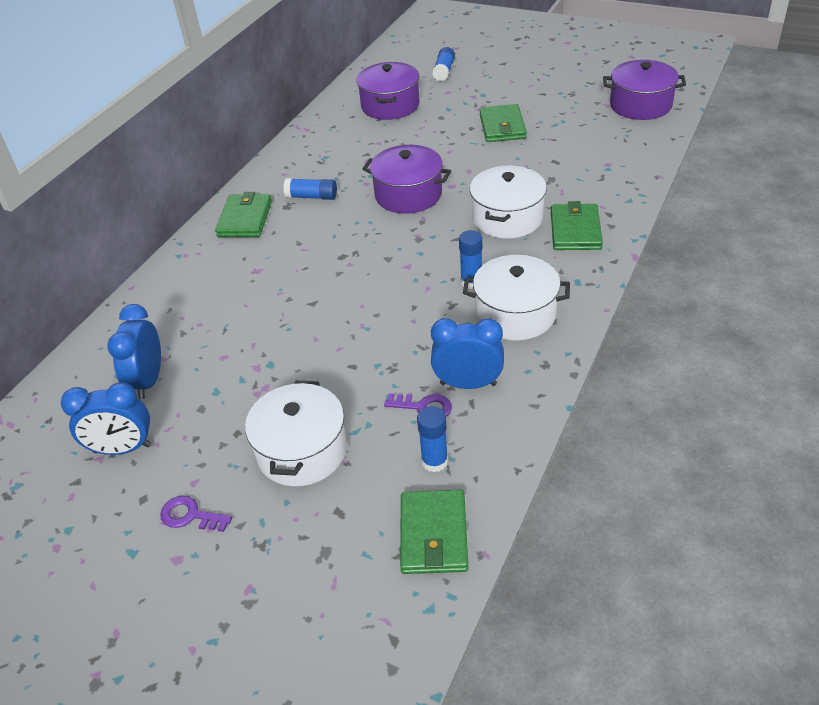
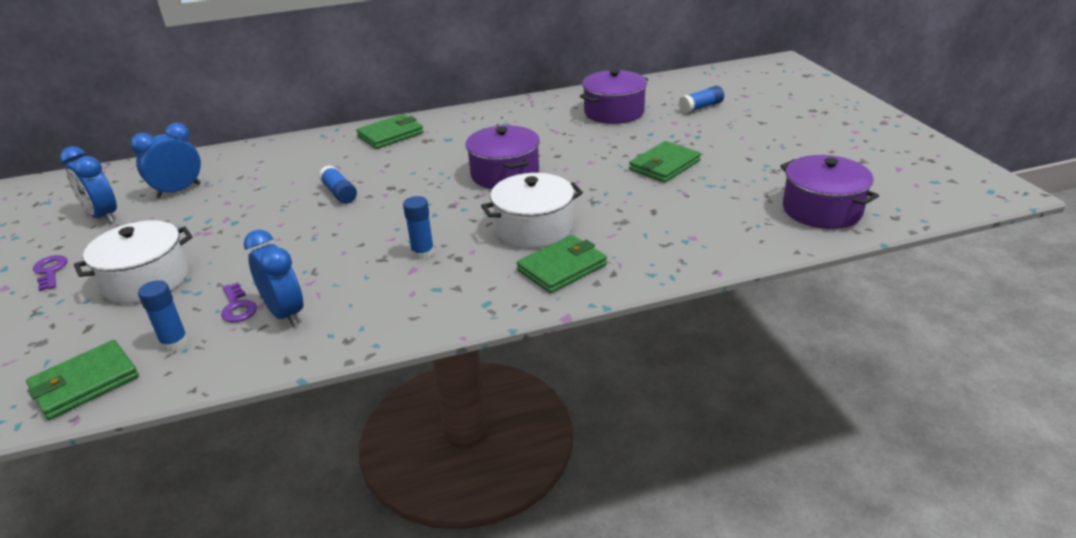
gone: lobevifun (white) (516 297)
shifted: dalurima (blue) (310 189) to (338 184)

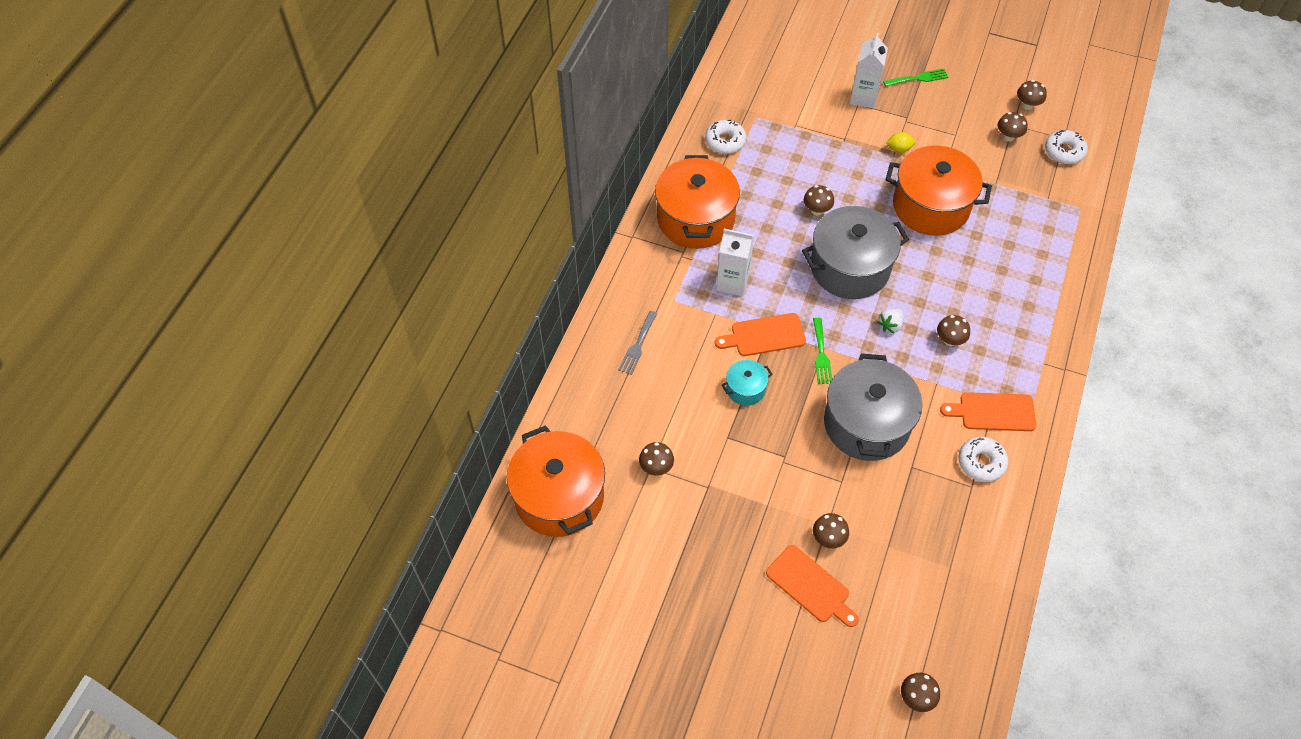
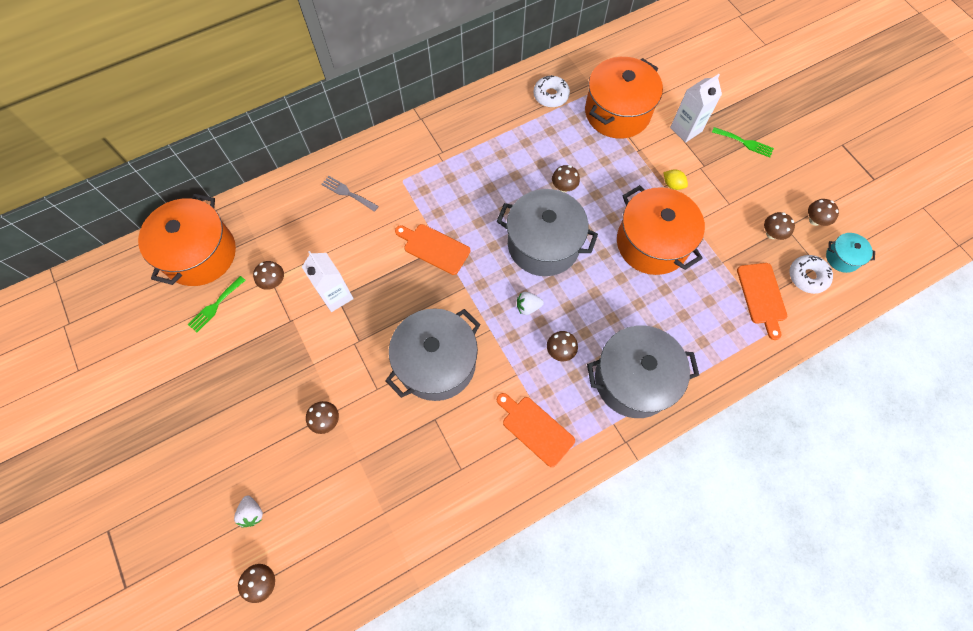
gone: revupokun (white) (983 459)
new: lobevifun (grey) (643 371); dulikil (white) (248 512)
shifted: lobevifun (orange) (697 202) to (624 98); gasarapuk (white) (735 262) to (328 281); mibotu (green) (822 351) to (216 304); lobevifun (turquoise) (747 383) to (850 253); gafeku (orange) (812 586) to (762 301)
rotated: mibotu (grey) (637 343) = (350 194) 60 degrees clockwise

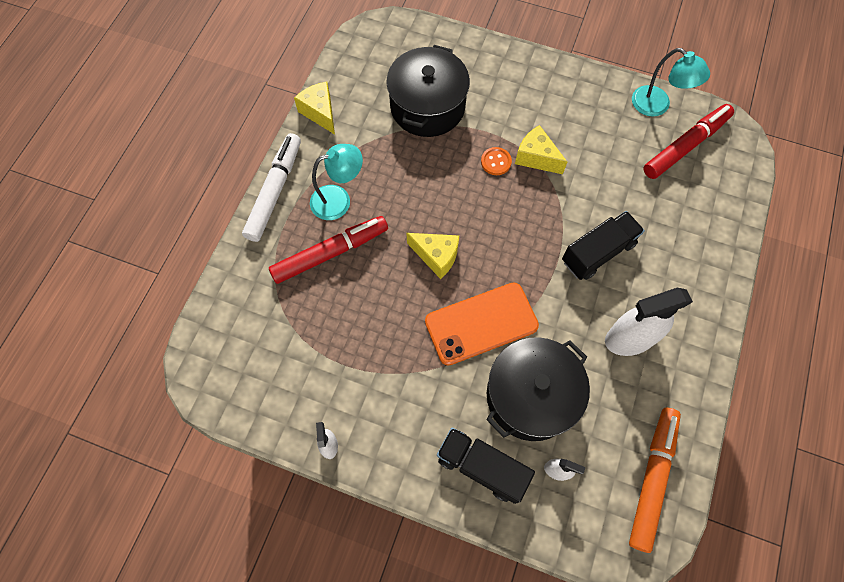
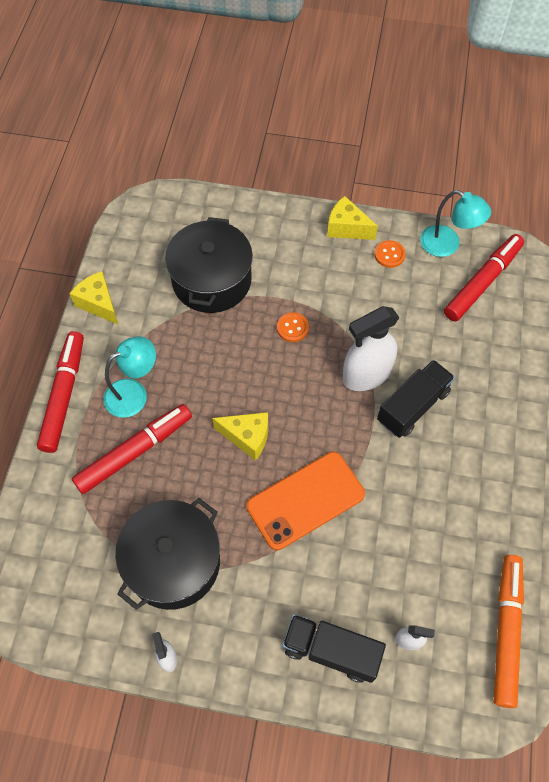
new: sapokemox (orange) (390 254)
shifted: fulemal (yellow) (541 149) to (352 218); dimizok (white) (649 322) to (371 348); lobevifun (black) (538 389) to (167 554)
repainted: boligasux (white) (271 187) to boligasux (red) (60 392)

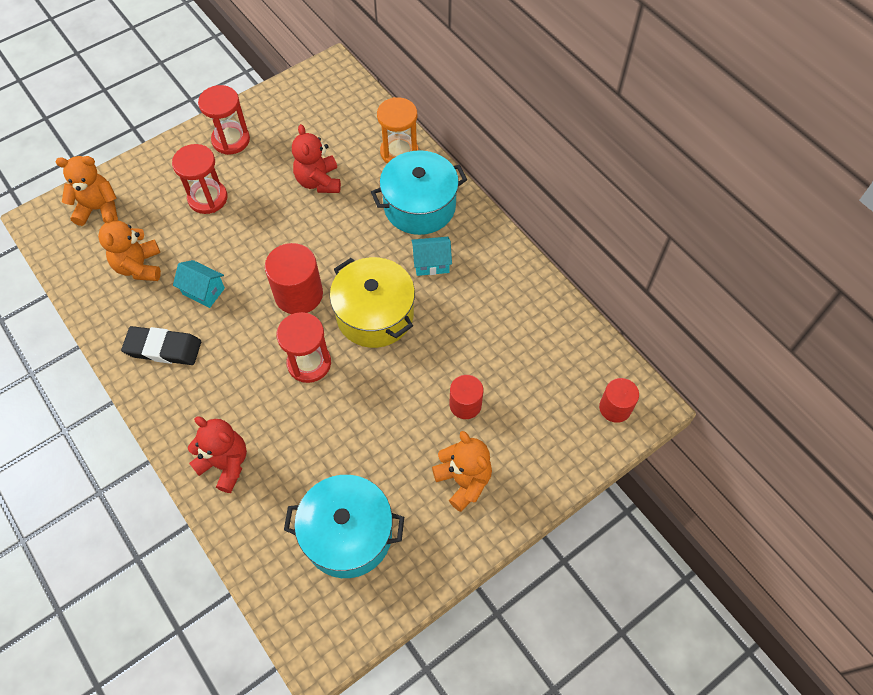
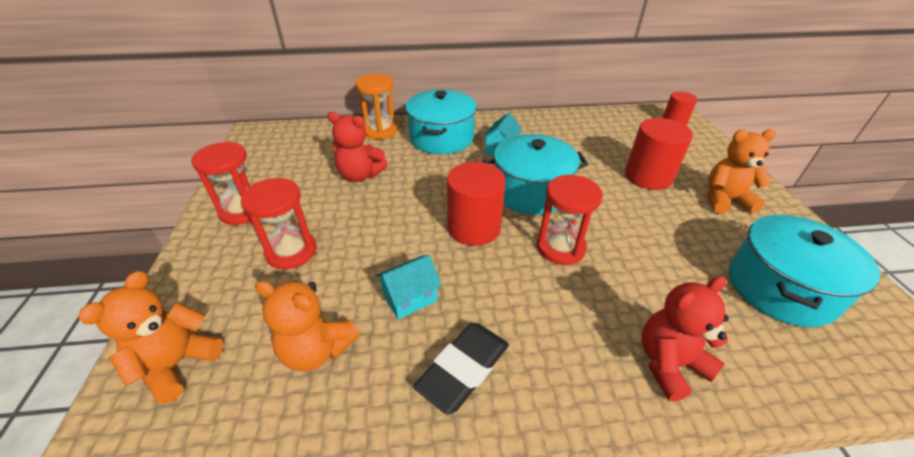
repainted: lobevifun (yellow) (372 302) to lobevifun (turquoise) (535 174)
scaled: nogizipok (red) (466 397) = (659 154) x1.61

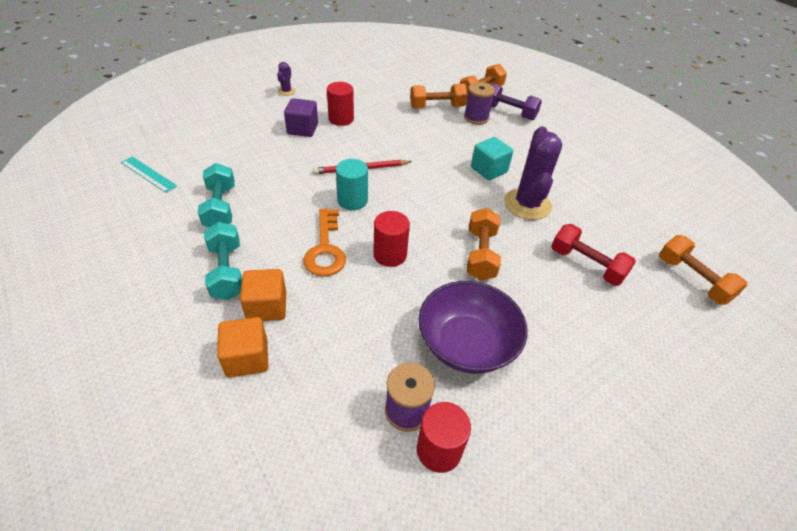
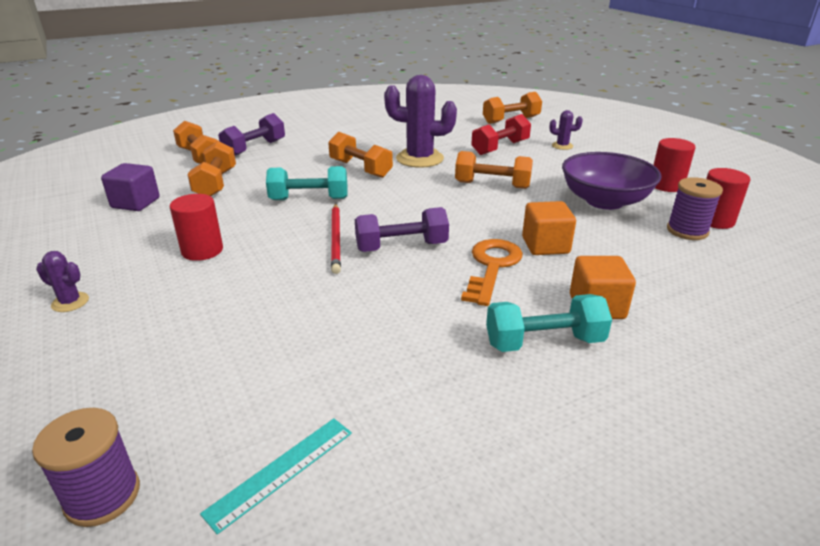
new: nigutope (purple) (566 130)
shifted: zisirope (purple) (479 103) to (86 467); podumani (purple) (301 117) to (130 187); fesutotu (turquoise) (216 195) to (306 183); nogizipok (red) (391 239) to (675 165); podumani (orange) (242 347) to (549 228)
swapped: podumani (turquoise) (492 158) to fesutotu (orange) (360 154); nogizipok (turquoise) (352 184) to fesutotu (purple) (402 229)
rotated: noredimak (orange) (324 242) = (492 272) 75 degrees counterclockwise

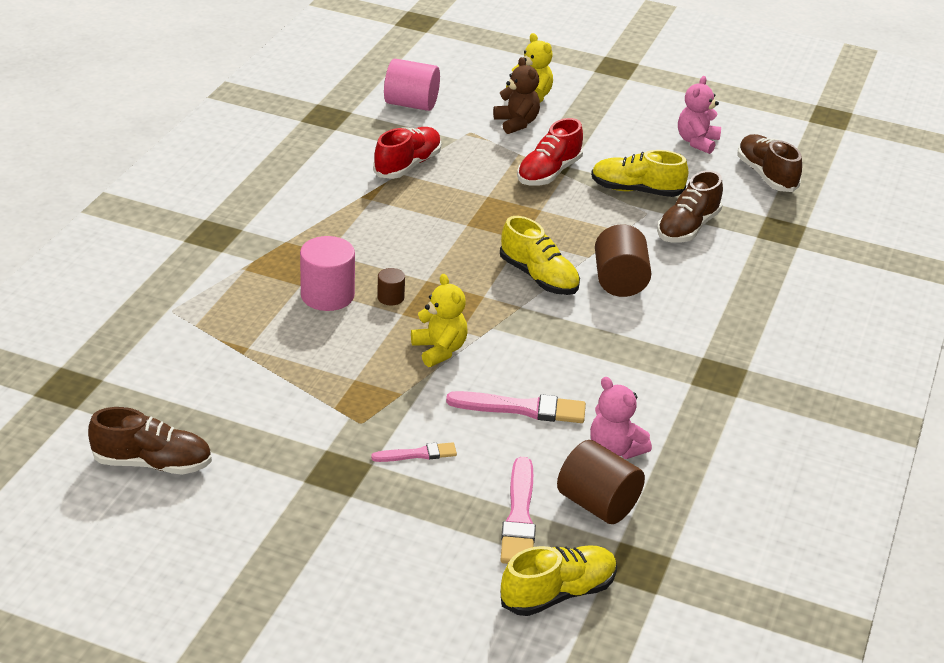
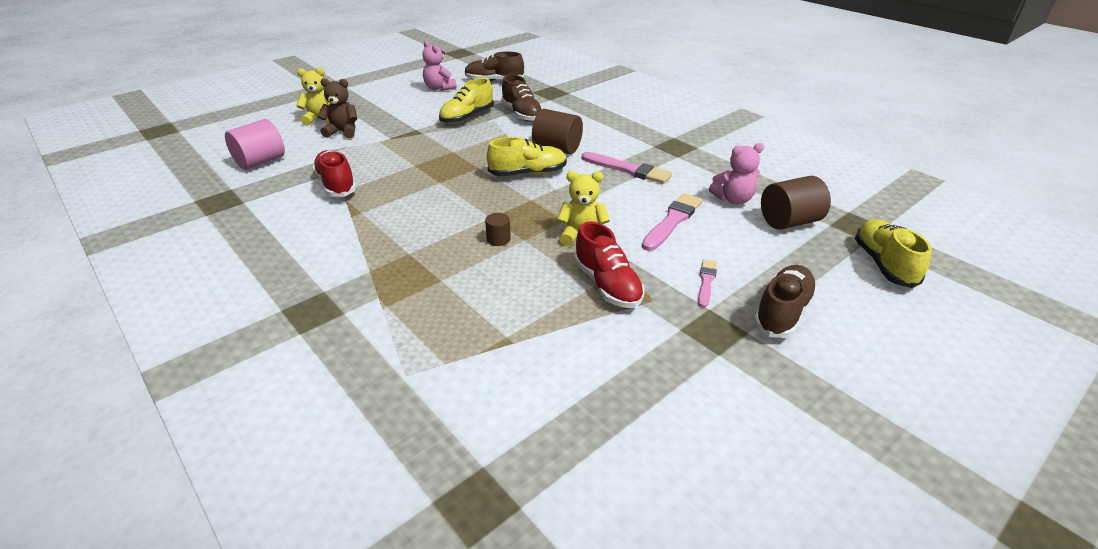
gone: nogizipok (pink) (327 273)
shifted: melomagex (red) (550 151) to (609 264); melomagex (brown) (150 441) to (785 301); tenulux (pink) (518 510) to (627 168)

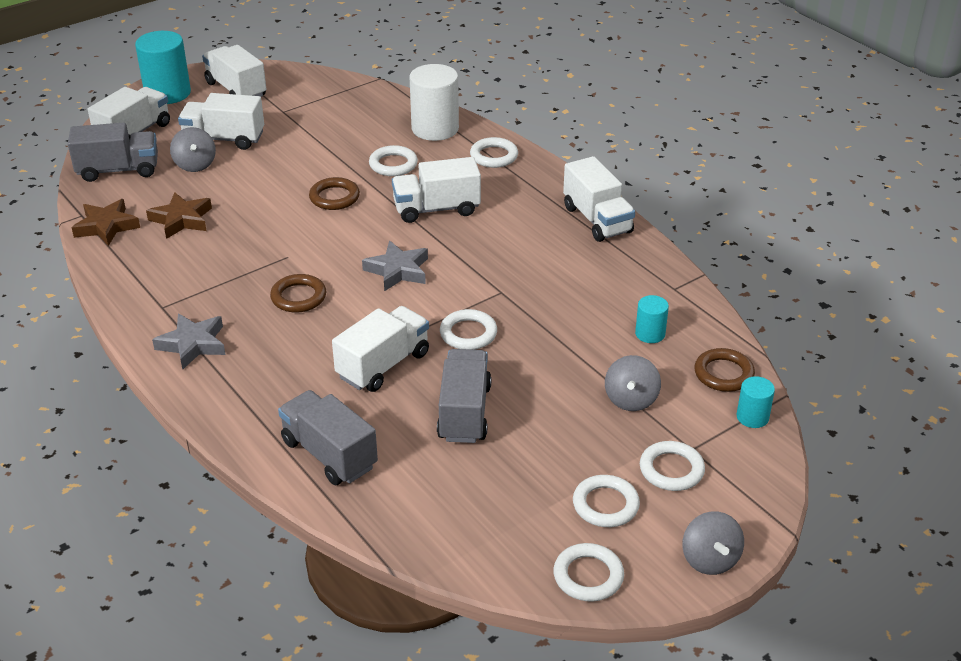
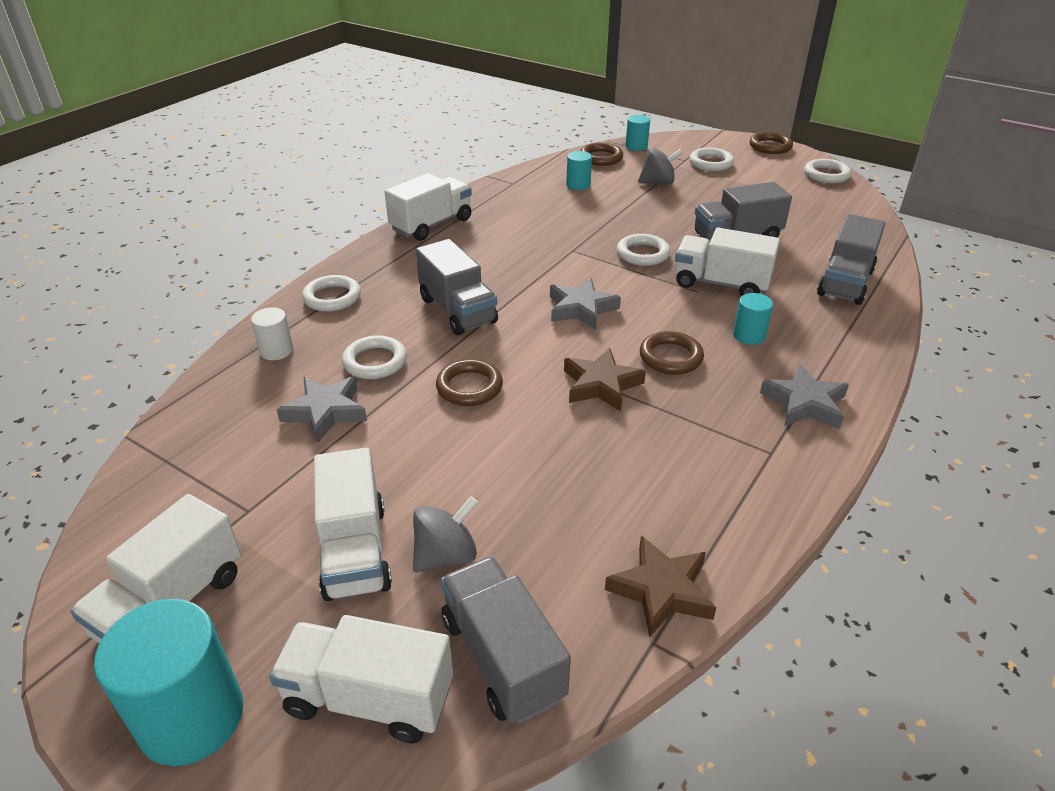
gone: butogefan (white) (606 501)
new: nogizipok (turquoise) (753 319); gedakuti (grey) (321 409)
shifted: gedakuti (brown) (179 215) to (605 379)
swapped: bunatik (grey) (713 543) to butogefan (brown) (771 143)
repainted: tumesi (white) (436 190) to tumesi (grey) (456 287)
scaled: nogizipok (white) (434 102) = (272 333) x0.51

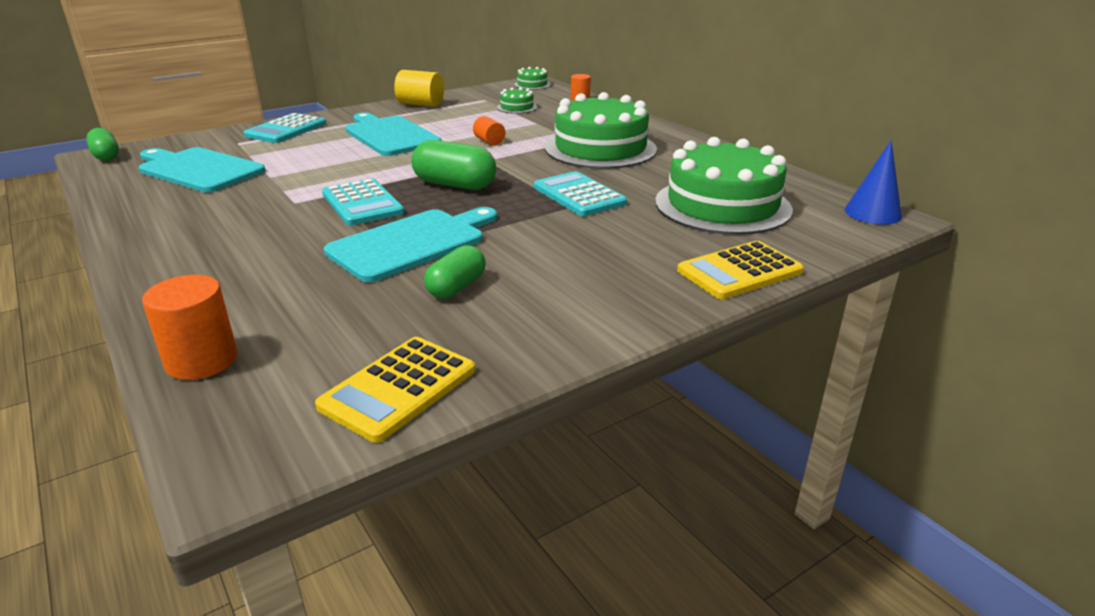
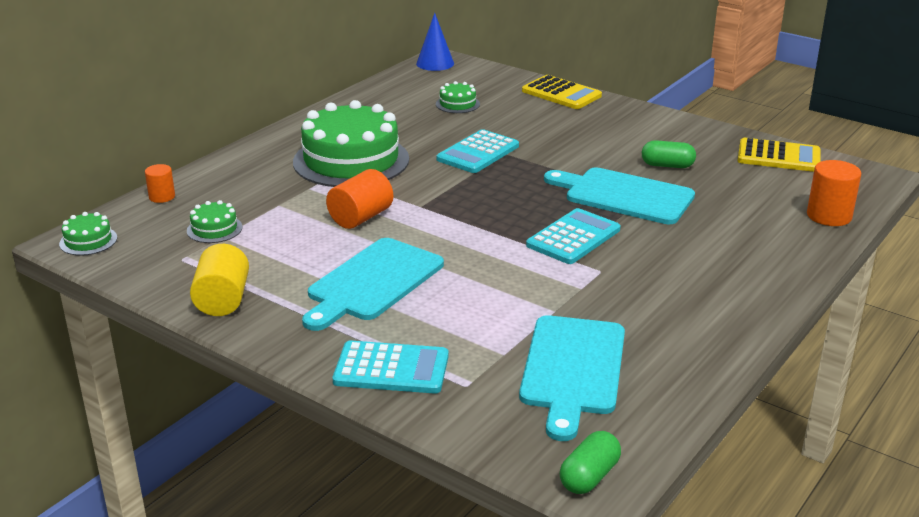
gone: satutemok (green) (453 165)
scaled: nogizipok (orange) (489 131) = (359 199) x1.65; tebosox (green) (724 186) = (458 97) x0.42

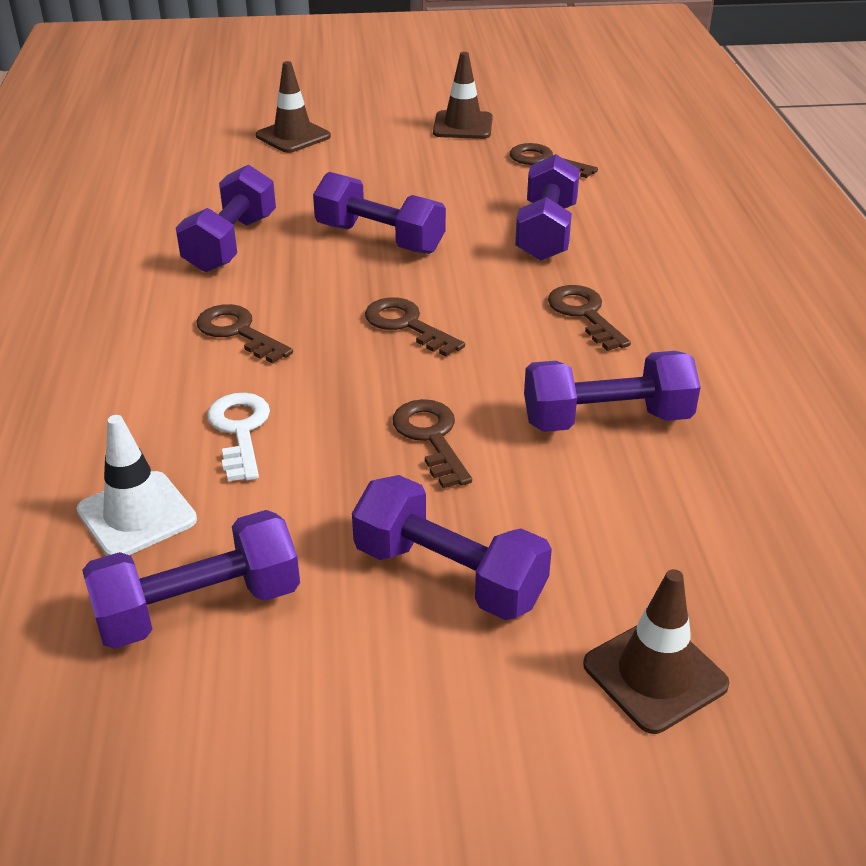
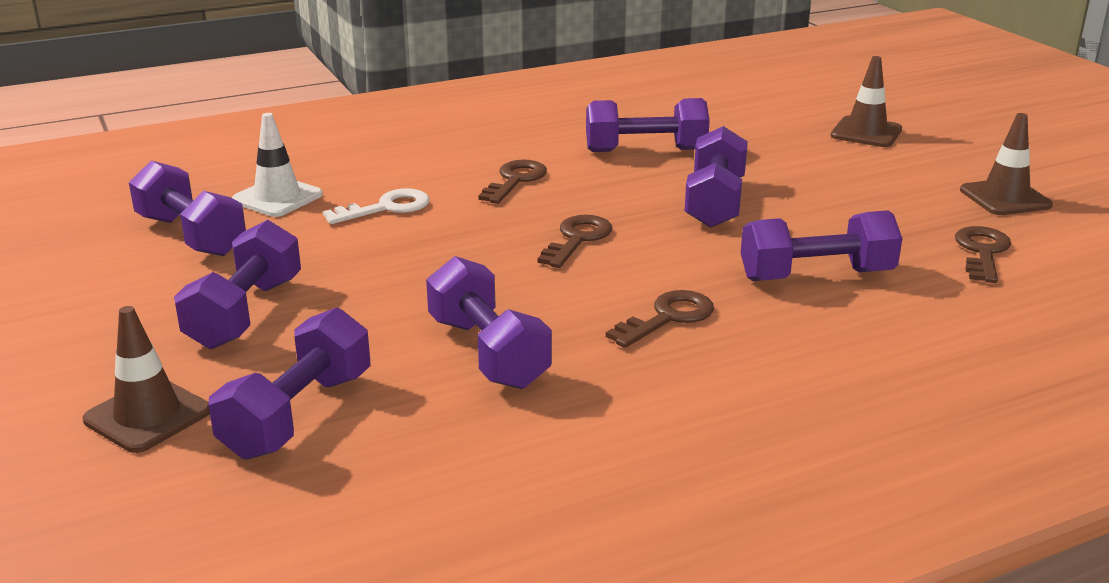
gone: noredimak (brown) (432 443)
new: fesutotu (purple) (289 383)

